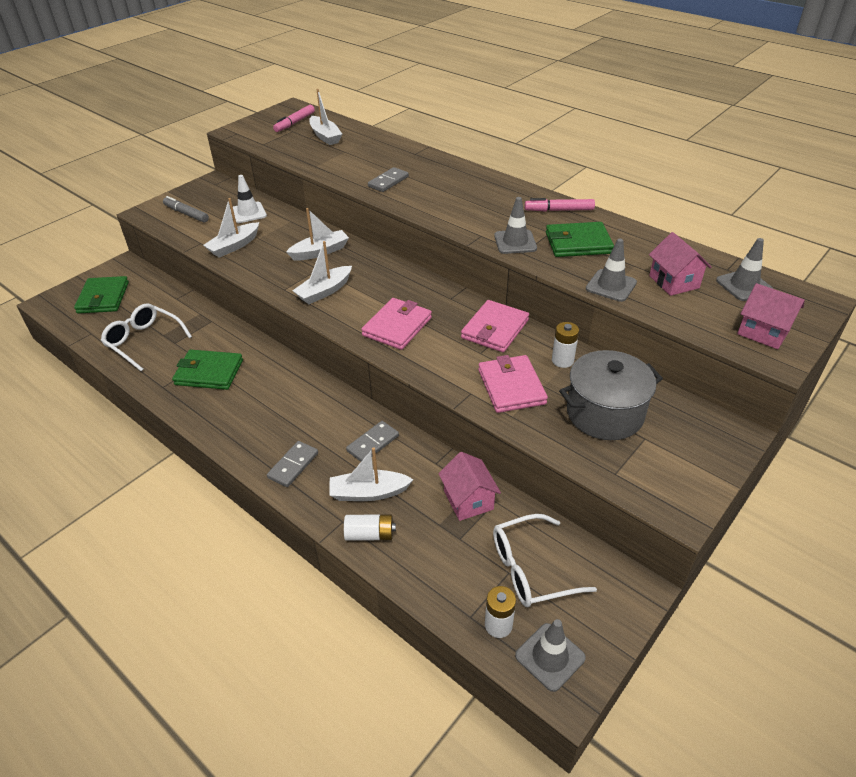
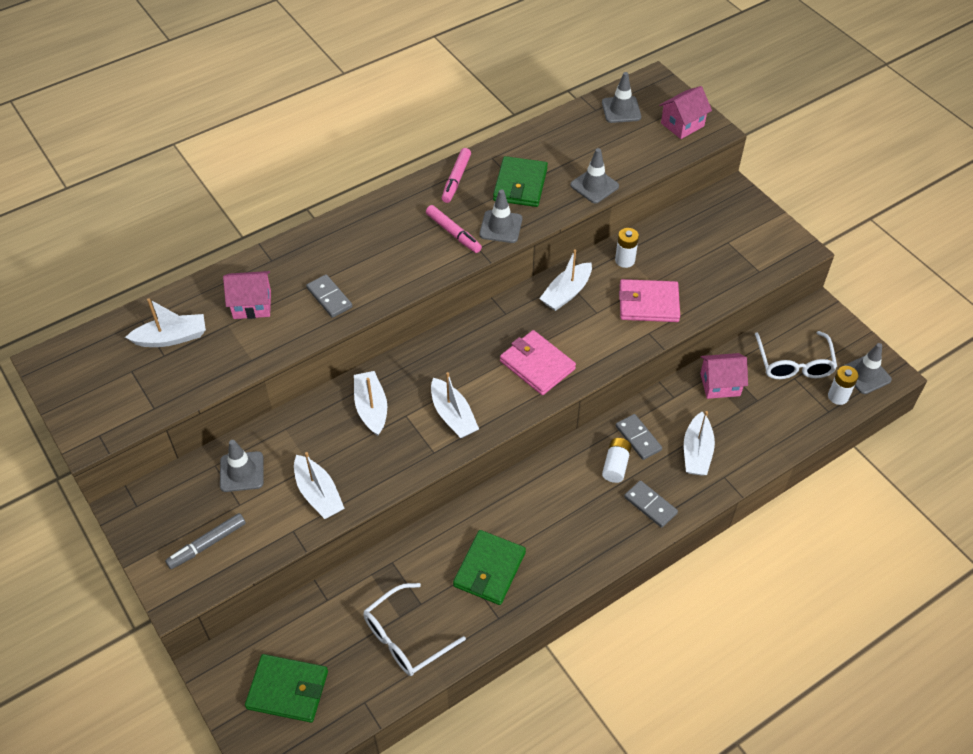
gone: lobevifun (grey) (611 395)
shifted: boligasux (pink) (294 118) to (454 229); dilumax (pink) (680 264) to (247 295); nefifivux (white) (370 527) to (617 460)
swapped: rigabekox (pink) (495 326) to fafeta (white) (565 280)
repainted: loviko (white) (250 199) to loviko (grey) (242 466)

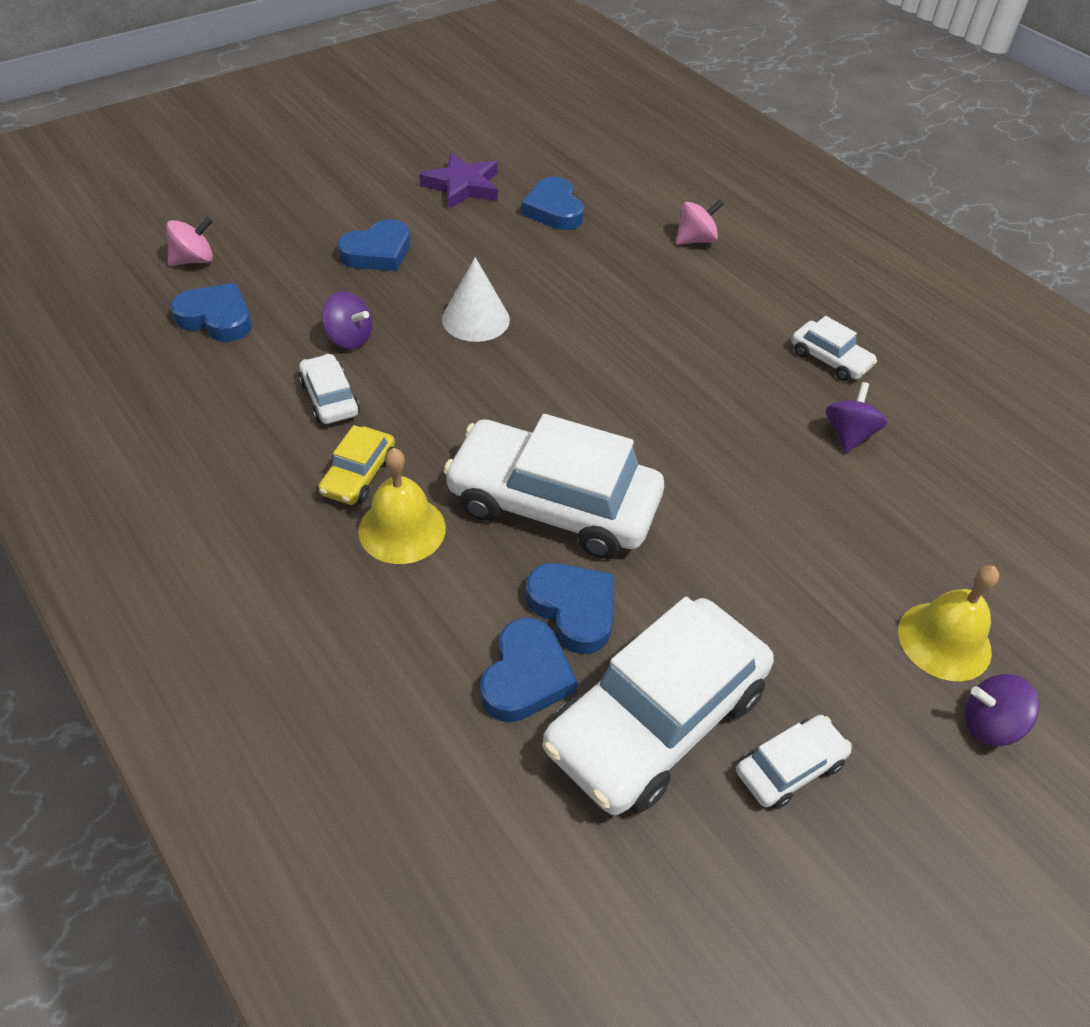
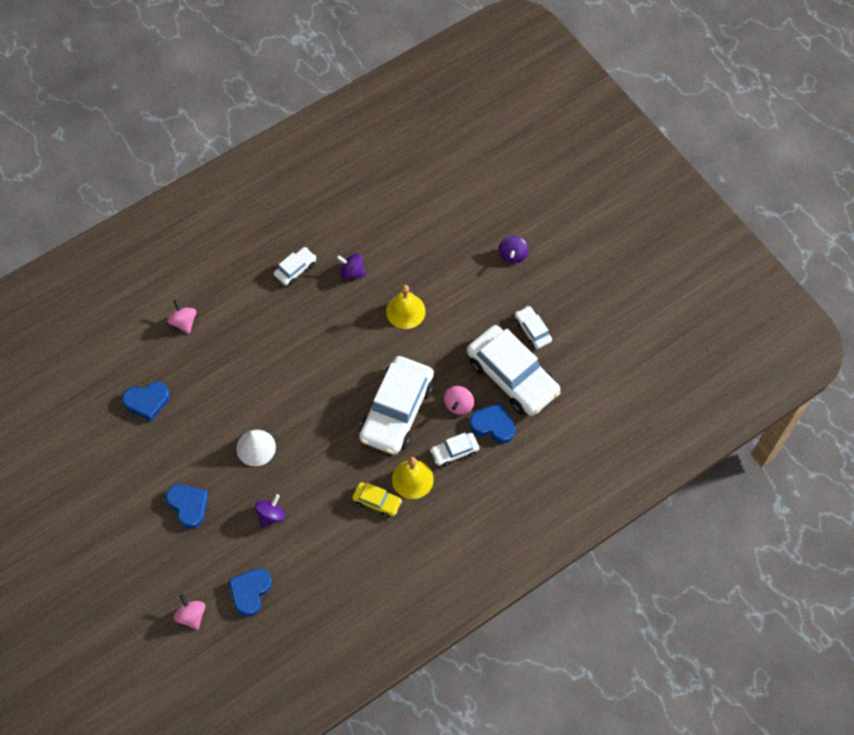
gone: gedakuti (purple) (458 180)
shifted: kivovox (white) (329 389) to (454 450); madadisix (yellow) (948 623) to (406 307)
swapped: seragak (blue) (570 608) to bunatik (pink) (459 400)

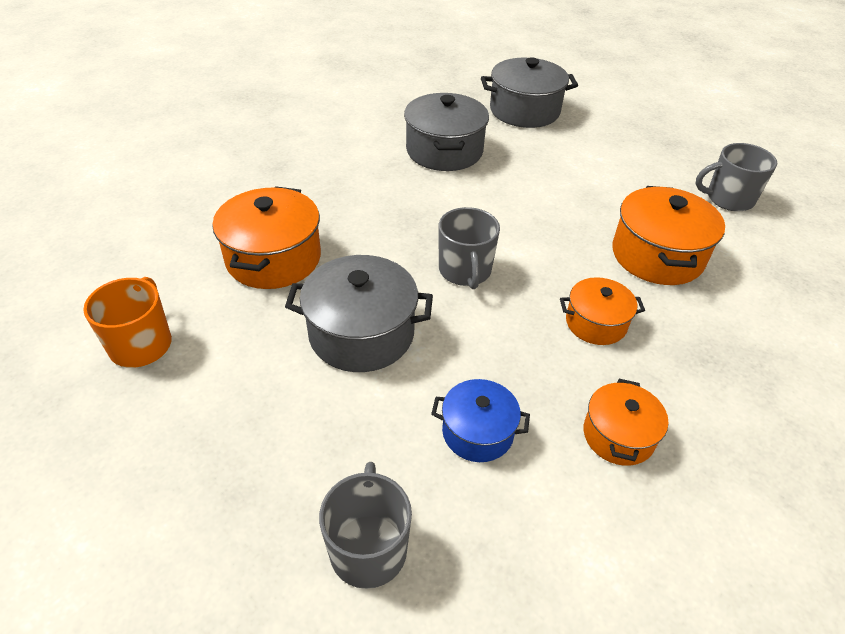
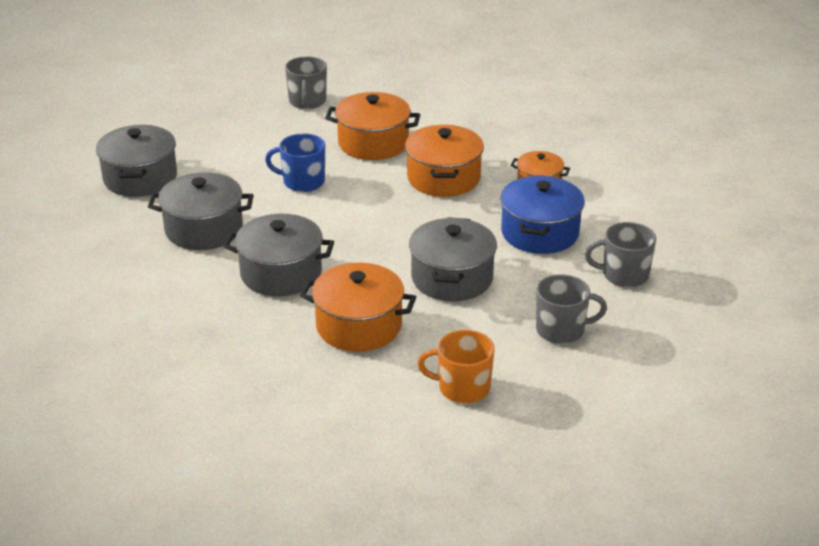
new: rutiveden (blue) (295 162); lobevifun (grey) (279 255)
shifted: rutiveden (grey) (469 248) to (571 309)
scaled: lobevifun (orange) (602 311) = (444 161) x1.67; lobevifun (blue) (480 420) = (542 214) x1.67

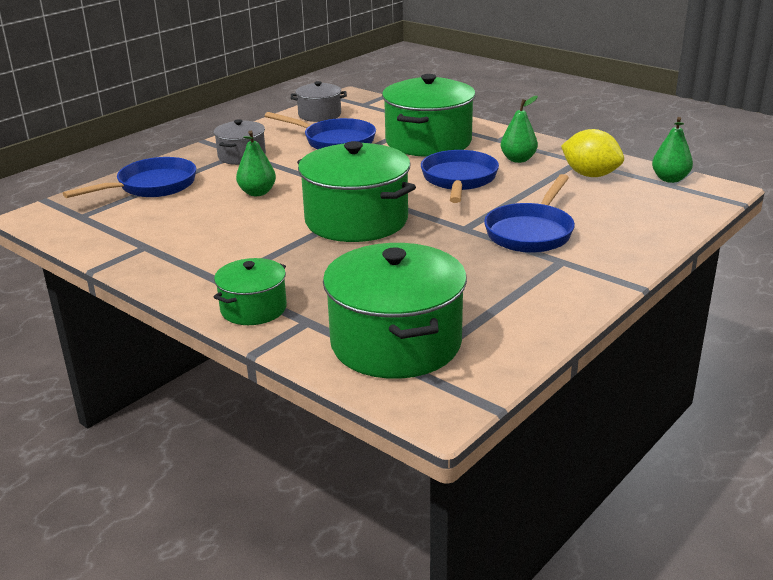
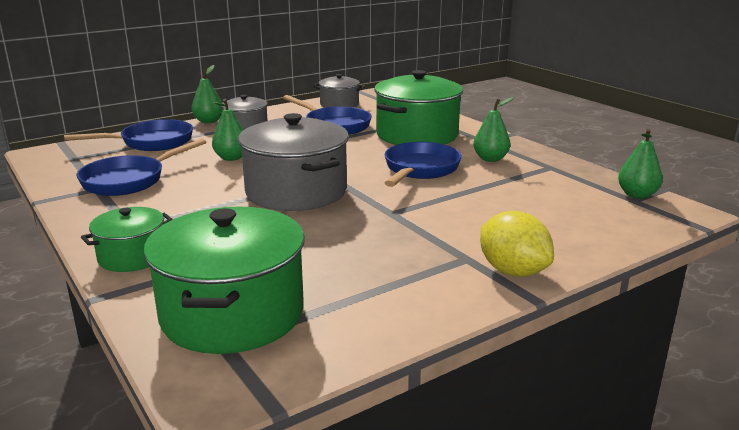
new: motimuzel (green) (207 94)
shifted: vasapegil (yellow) (592 153) to (517 244); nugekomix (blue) (529 213) to (141 167)
repainted: lobevifun (green) (356 191) to lobevifun (grey) (293 162)

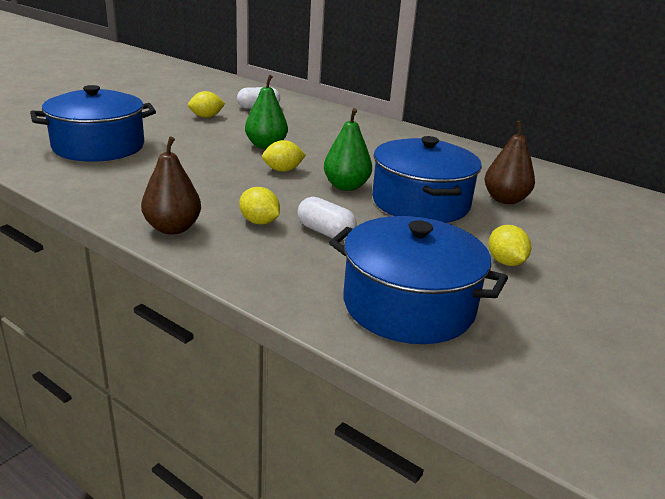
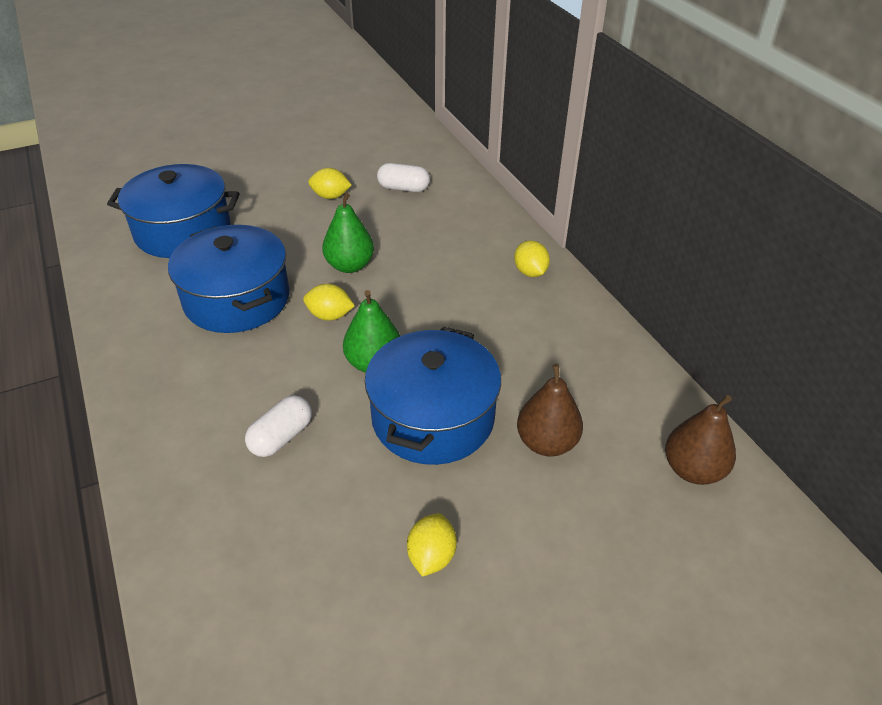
shifted: motimuzel (brown) (171 186) to (700 440); vasapegil (yellow) (259 206) to (532 258); lobevifun (blue) (418 280) to (228 279)
rotated: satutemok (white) (327 218) = (278 426) 60 degrees clockwise

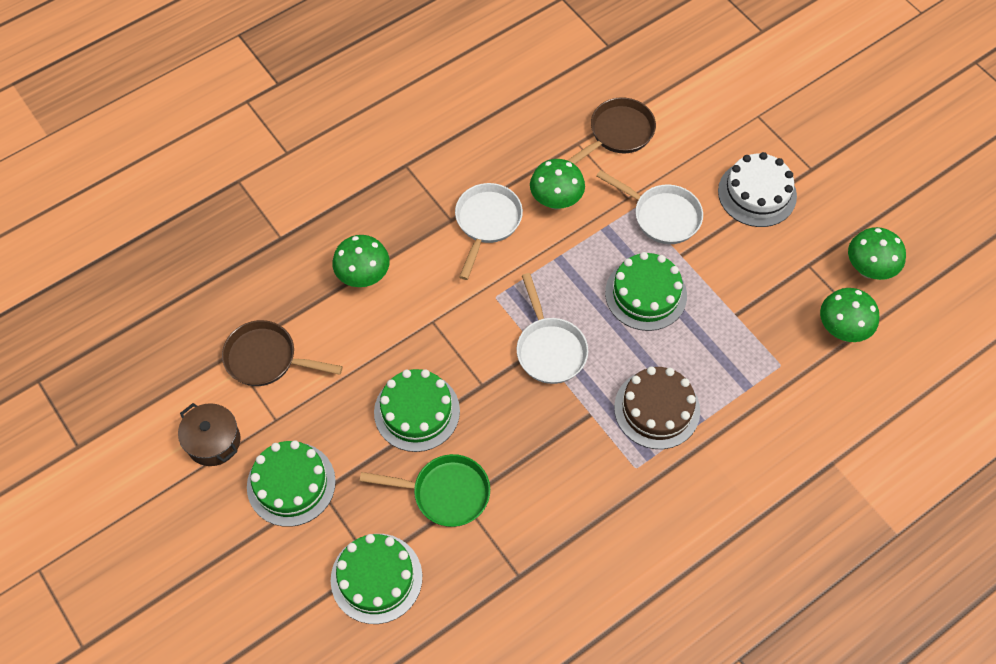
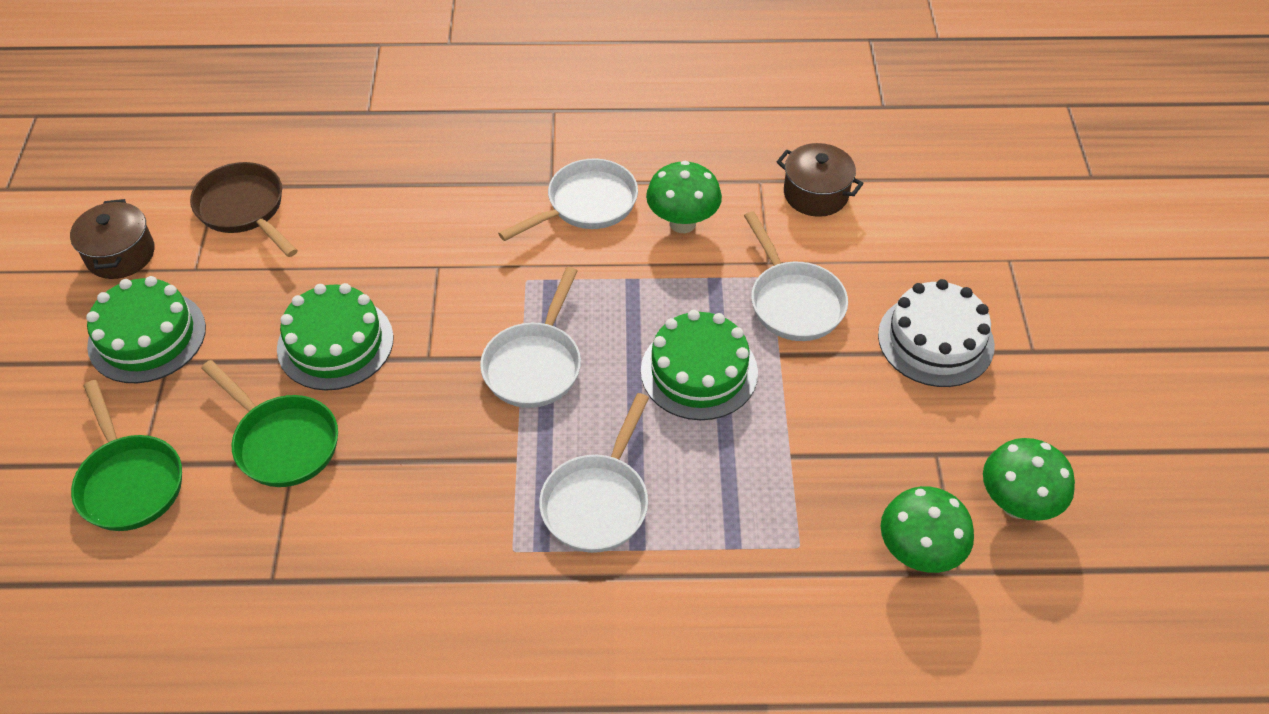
gone: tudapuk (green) (361 261)
swapped: nugekomix (brown) (611 130) to lobevifun (brown) (820 180); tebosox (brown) (657 407) to nugekomix (white) (594 473); tebosox (green) (376 579) to nugekomix (green) (126 455)

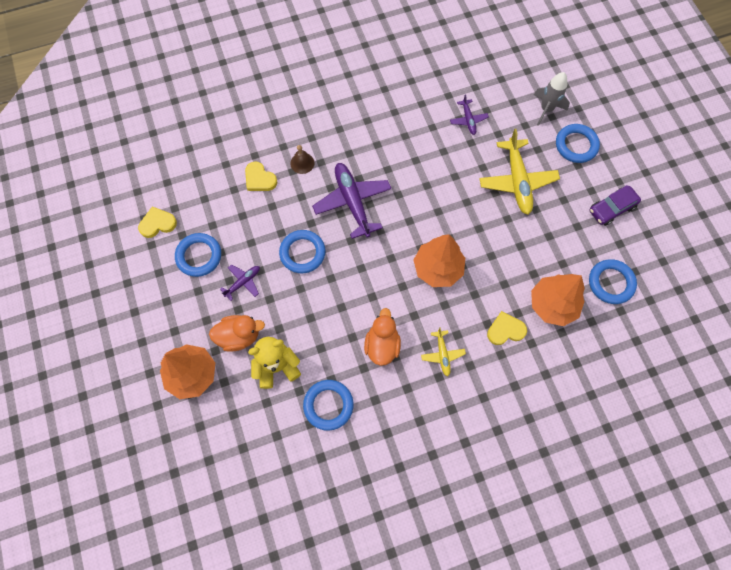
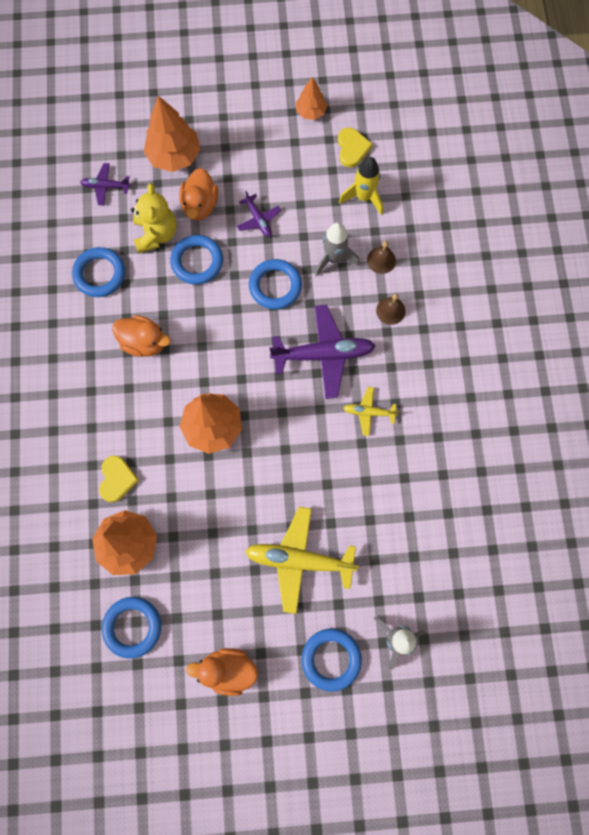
new: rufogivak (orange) (311 98); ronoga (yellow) (361 186); ronoga (grey) (337 250)
shifted: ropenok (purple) (469 114) to (105 184); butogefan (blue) (198 255) to (196 259); ropenok (yellow) (443 352) to (371 411)
swapped: seragak (yellow) (261 176) to madadisix (brown) (381 257); kivovox (purple) (615 205) to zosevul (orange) (222 672)

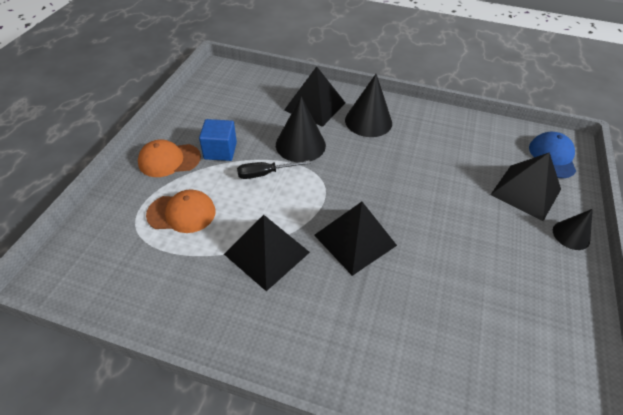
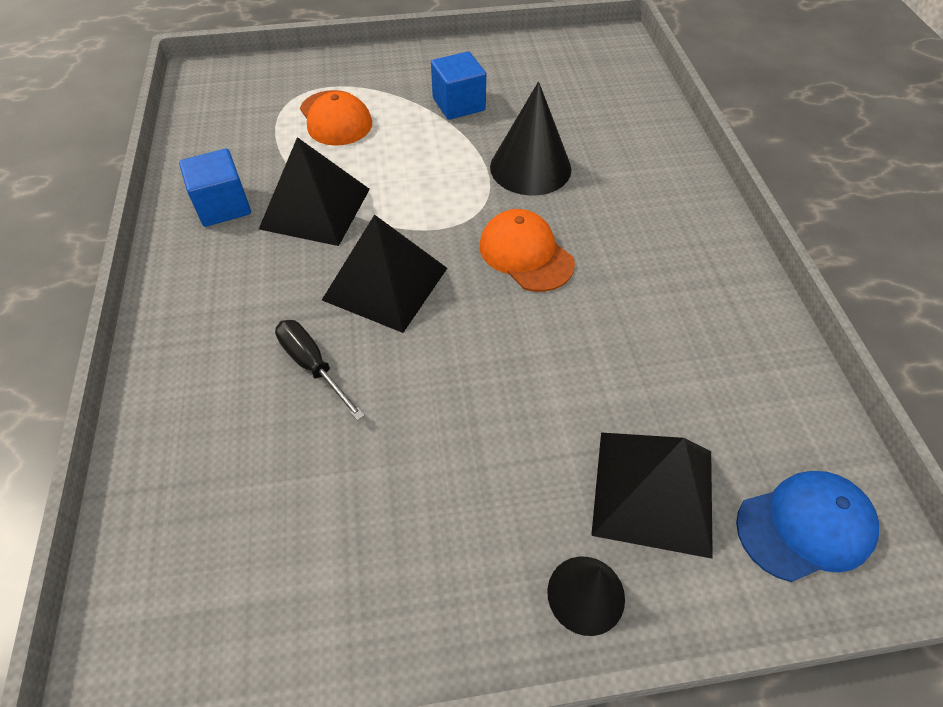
gone: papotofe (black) (314 96); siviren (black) (368 105)
new: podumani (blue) (215 188)
shifted: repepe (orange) (169 158) to (527 250); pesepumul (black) (273 169) to (320 370)

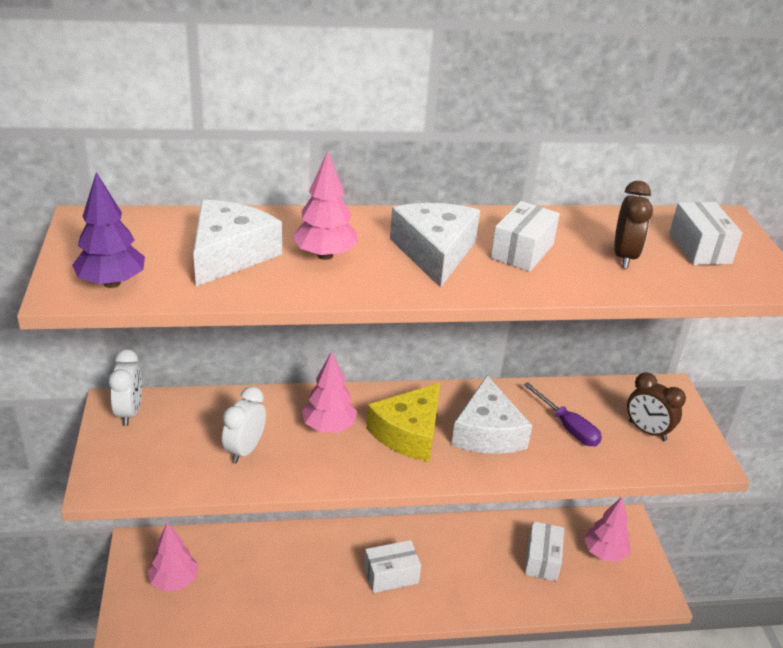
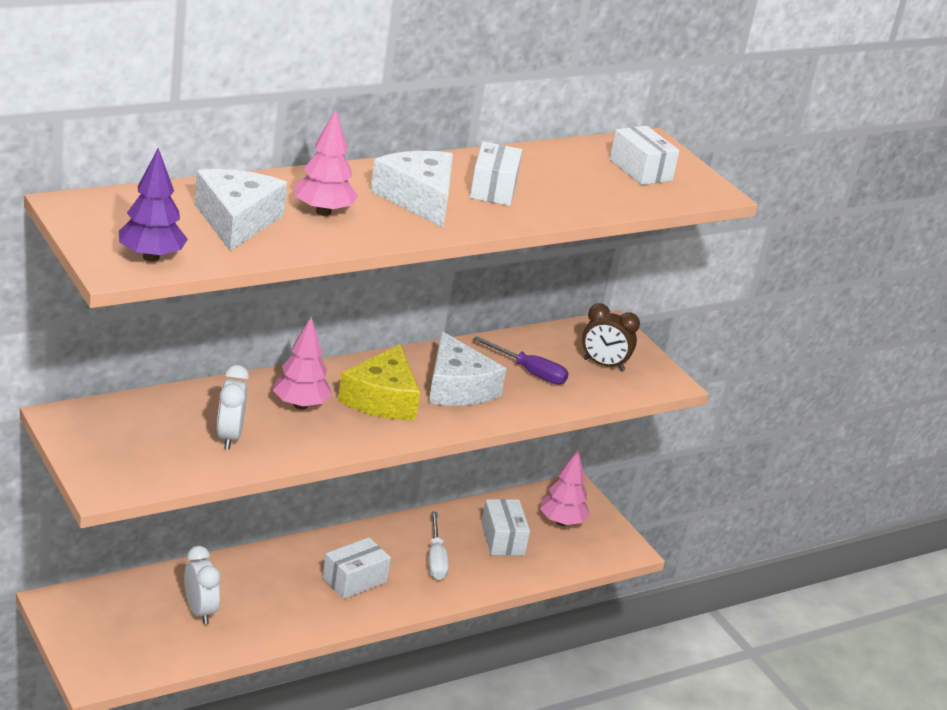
gone: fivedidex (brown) (633 224); rufogivak (pink) (173 557)
new: pesepumul (white) (438 545)
shifted: fivedidex (white) (125 387) to (202 585)

